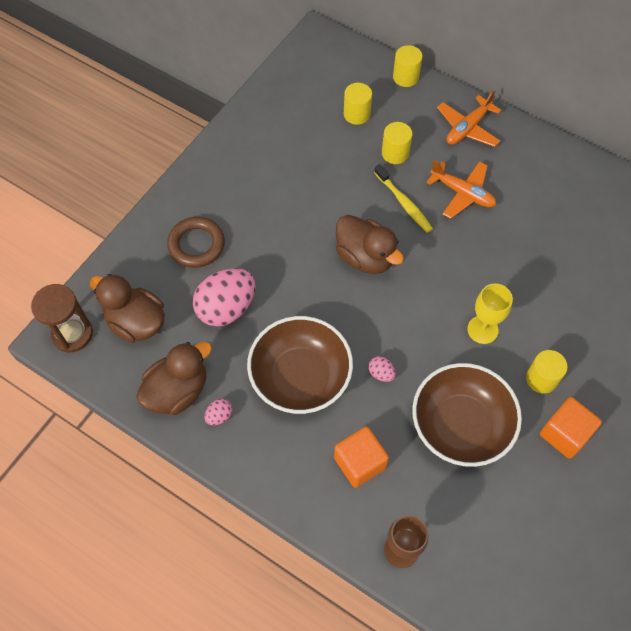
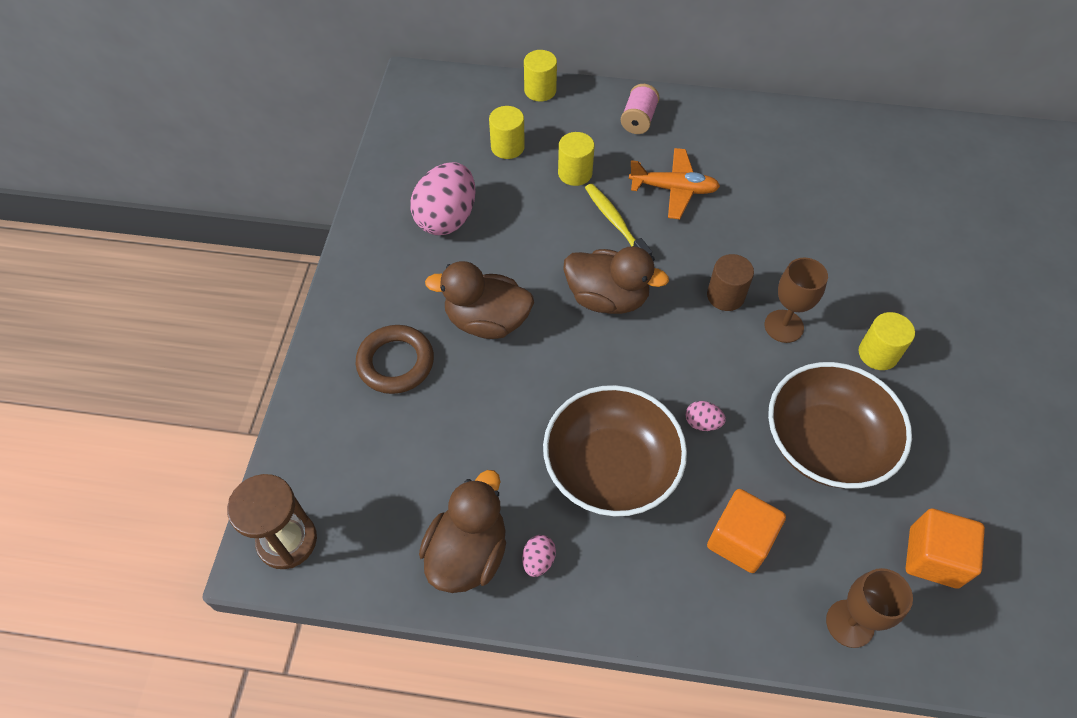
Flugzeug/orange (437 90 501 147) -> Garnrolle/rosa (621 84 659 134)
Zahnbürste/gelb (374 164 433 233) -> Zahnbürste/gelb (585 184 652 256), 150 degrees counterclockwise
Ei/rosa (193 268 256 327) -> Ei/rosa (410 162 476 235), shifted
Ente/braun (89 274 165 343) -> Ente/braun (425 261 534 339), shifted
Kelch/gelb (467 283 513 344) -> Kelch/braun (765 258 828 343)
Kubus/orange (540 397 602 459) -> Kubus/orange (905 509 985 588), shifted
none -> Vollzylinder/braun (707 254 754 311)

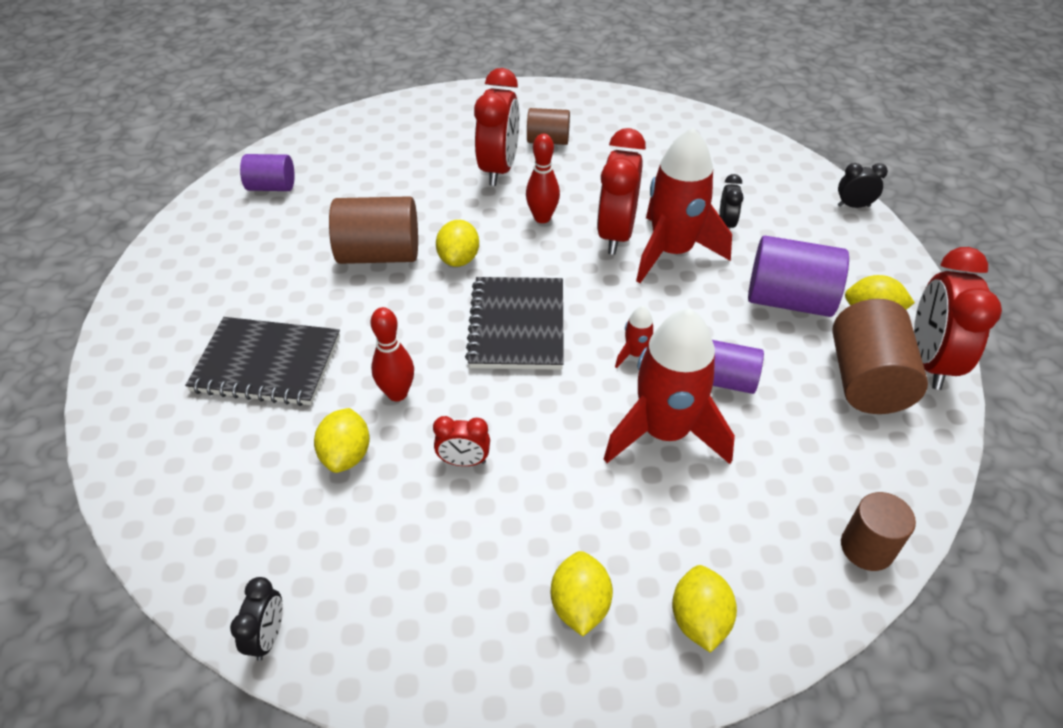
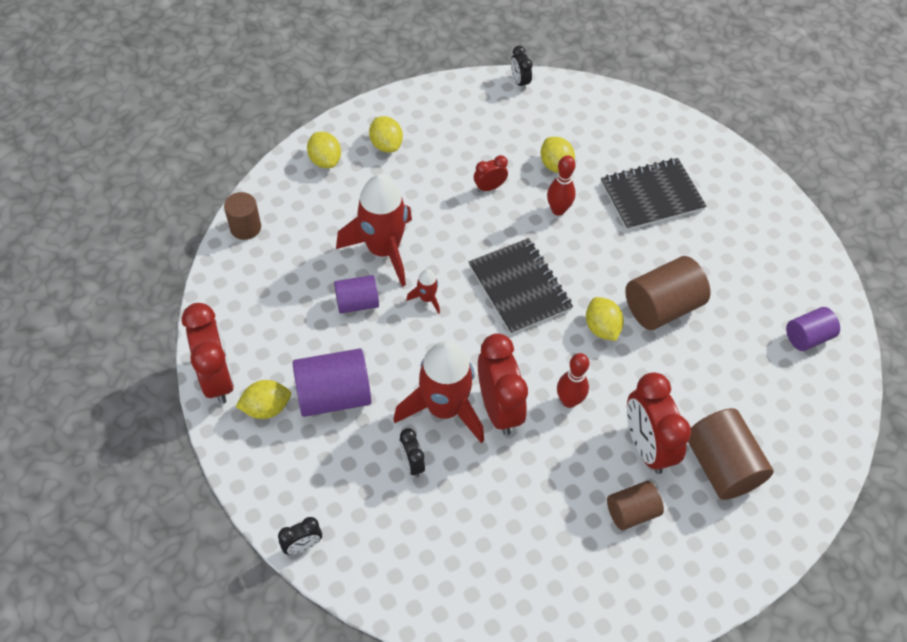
Vollzylinder/braun (832 299 928 414) -> Vollzylinder/braun (688 408 774 500), shifted

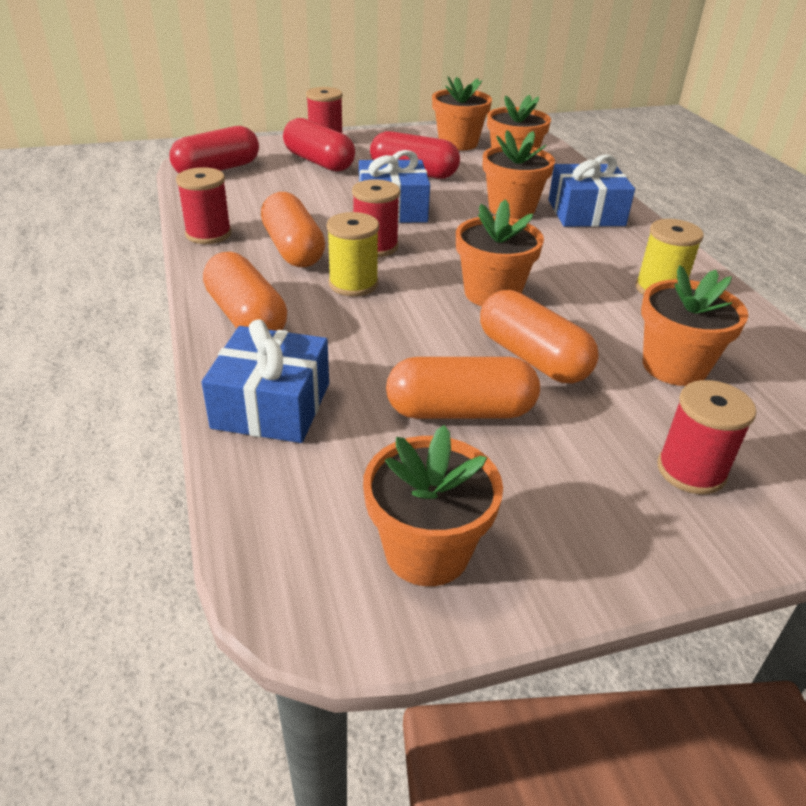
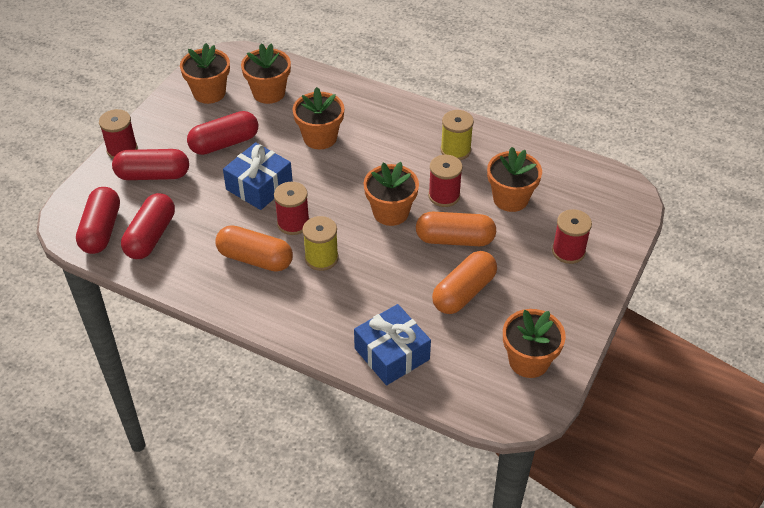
Geschenk/blau (548 154 635 227) -> none
Garnrolle/rot (176 167 232 244) -> Garnrolle/rot (428 155 463 207), shifted
Kapsel/orange (203 252 287 331) -> none
none -> Kapsel/rot (121 193 175 259)

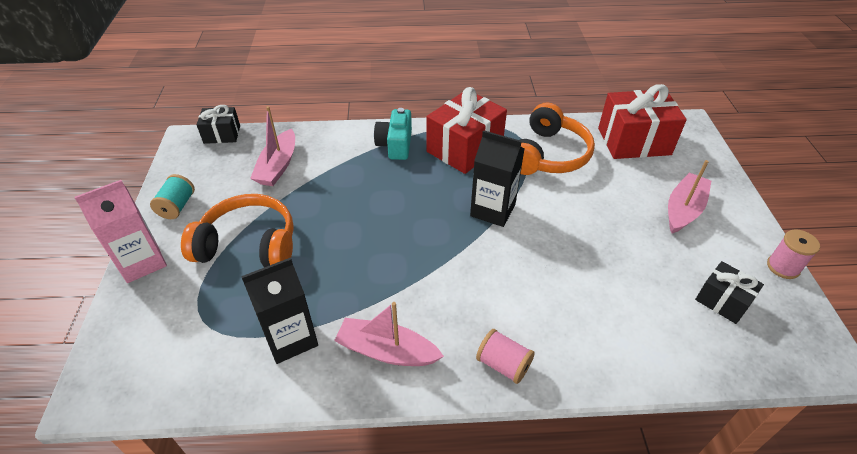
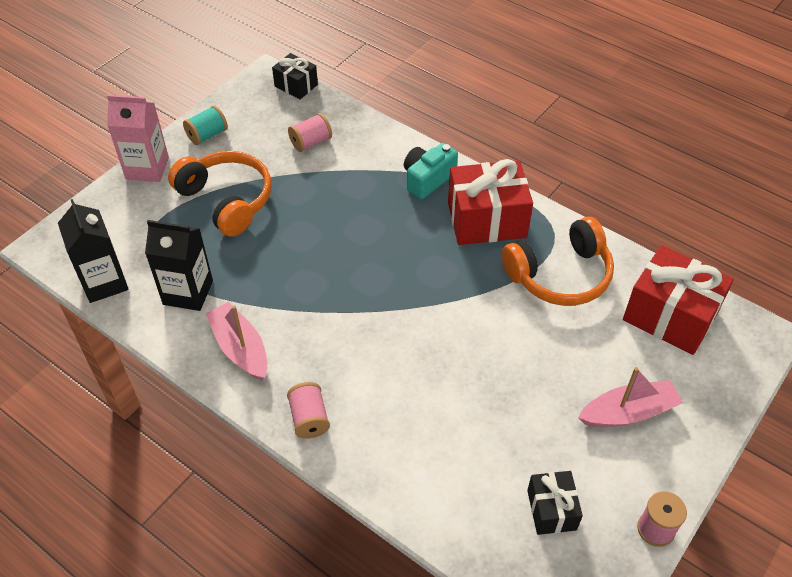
Boot/rosa (250 106 295 186) -> Garnrolle/rosa (288 113 332 152)
Getränkekarton/schwarz (470 130 524 227) -> Getränkekarton/schwarz (58 199 129 303), shifted

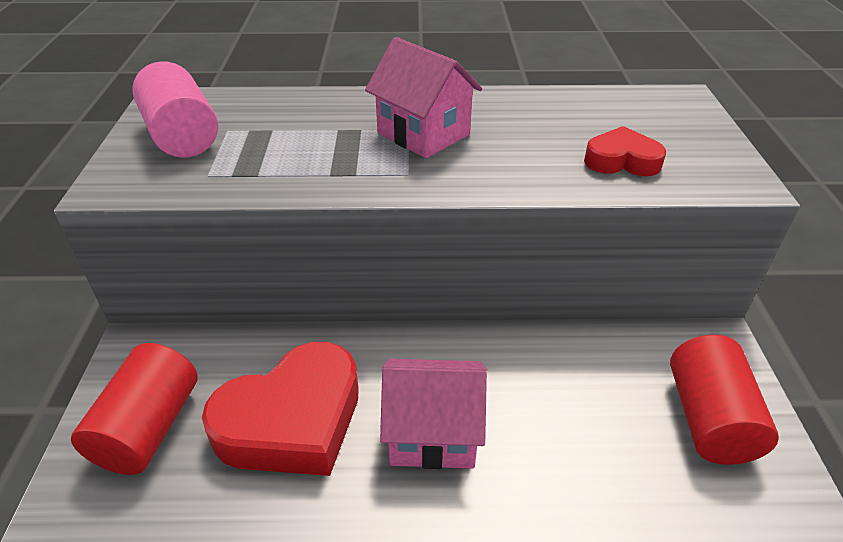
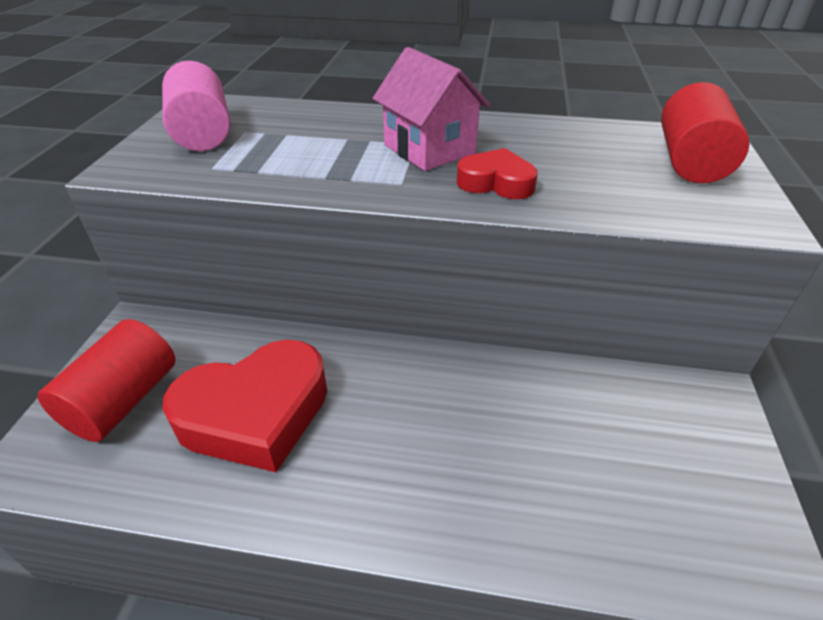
Herz/rot (584 126 666 176) -> Herz/rot (457 148 538 199), shifted
Vollzylinder/rot (670 335 779 465) -> Vollzylinder/rot (661 82 750 183), shifted
Haus/rosa (380 359 487 469) -> none

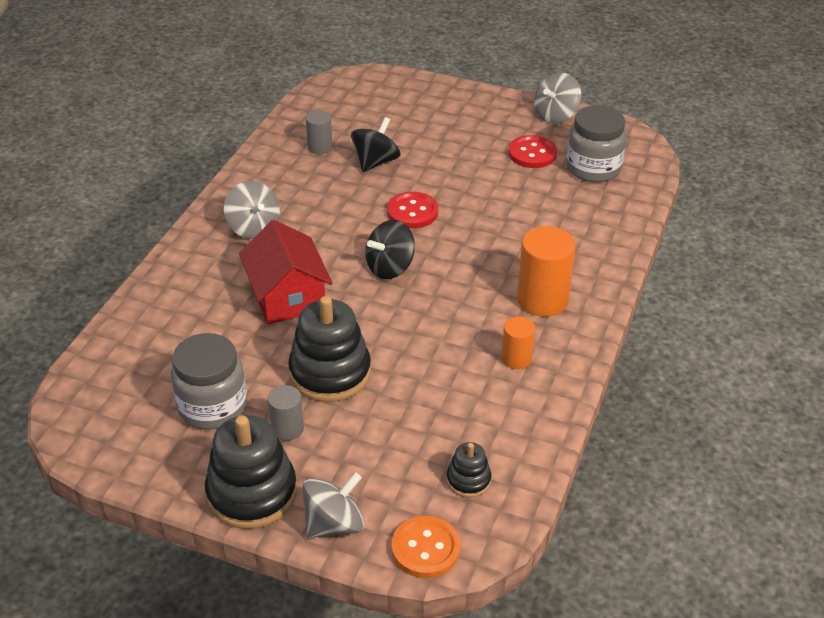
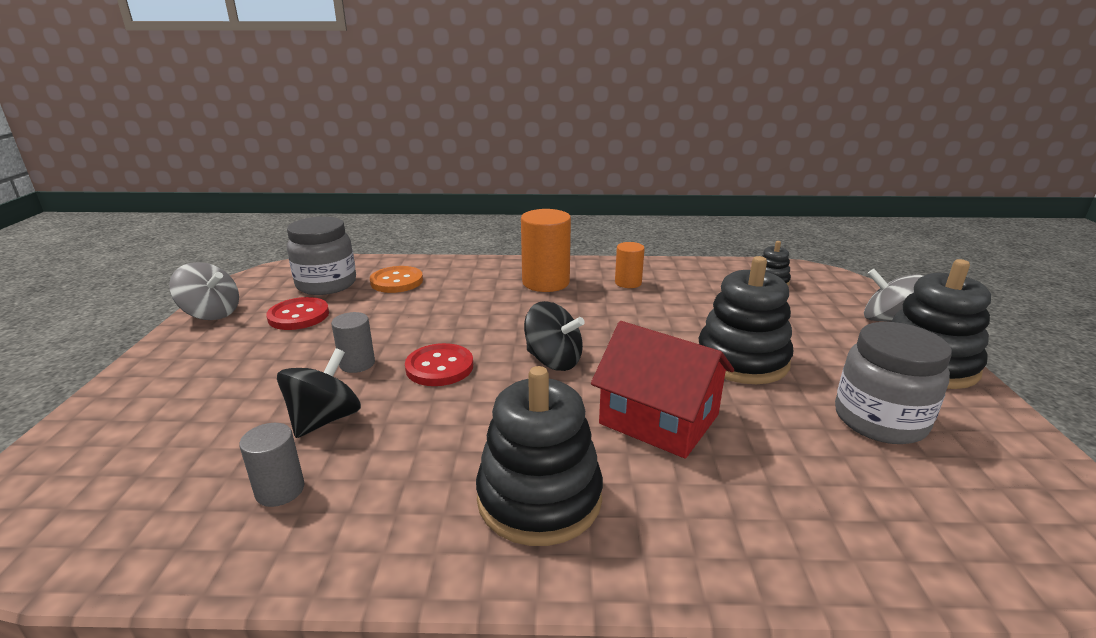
Kreisel/schwarz (351 117 401 172) -> Kreisel/schwarz (277 348 361 438), 105 degrees clockwise
Kreisel/grau (224 181 280 239) -> Stapelspielzeug/schwarz (476 366 603 546)
Haus/rot (239 220 333 324) -> Haus/rot (591 321 734 459), 75 degrees clockwise
Vollzylinder/grau (268 385 304 441) -> Vollzylinder/grau (331 312 375 373), shifted
Knopf/orange (391 516 461 578) -> Knopf/orange (370 266 423 293), shifted

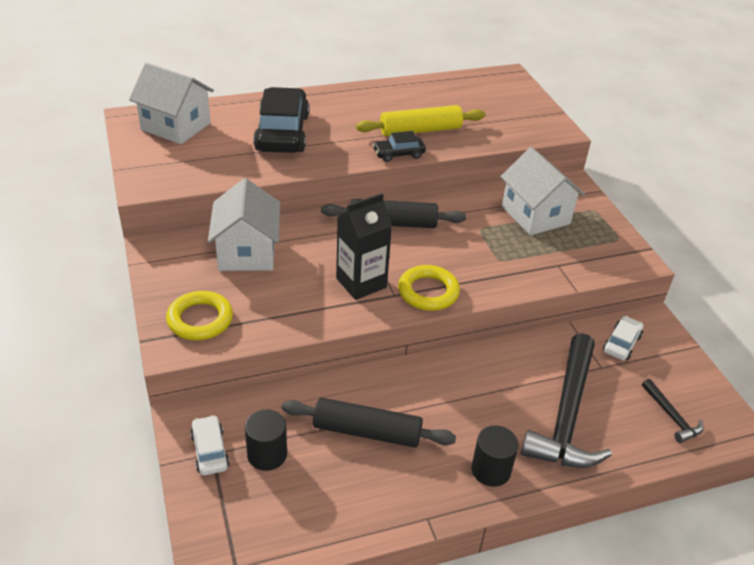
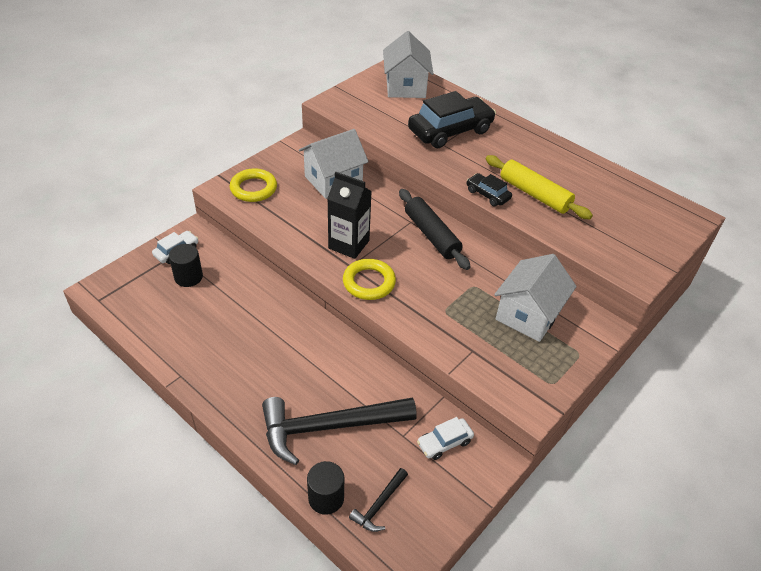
Auto/weiß (603 316 643 360) -> Auto/weiß (417 417 474 460), 150 degrees clockwise
Nudelholz/schwarz (282 398 456 448) -> none
Vollzylinder/schwarz (472 426 519 487) -> Vollzylinder/schwarz (307 461 344 515), shifted

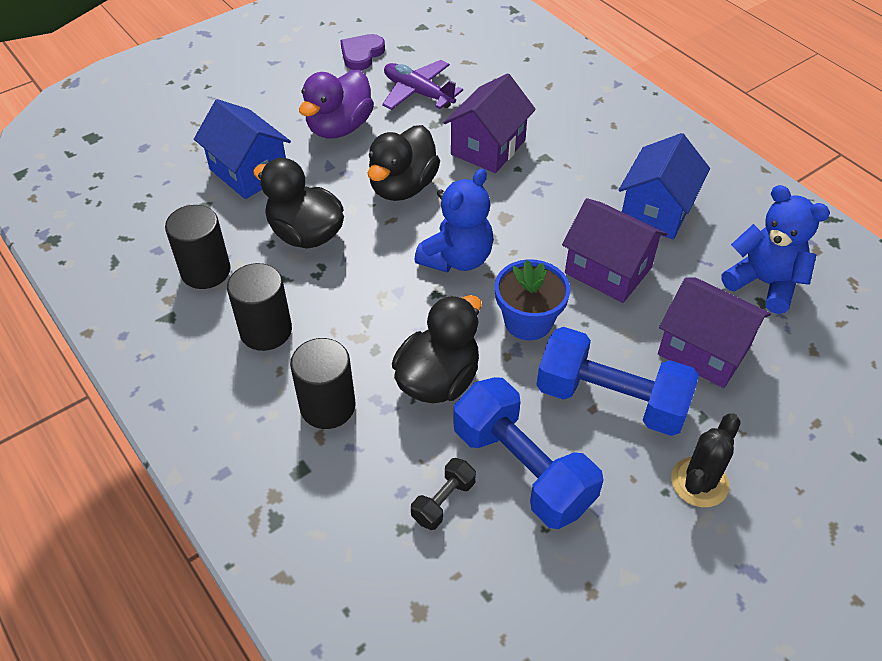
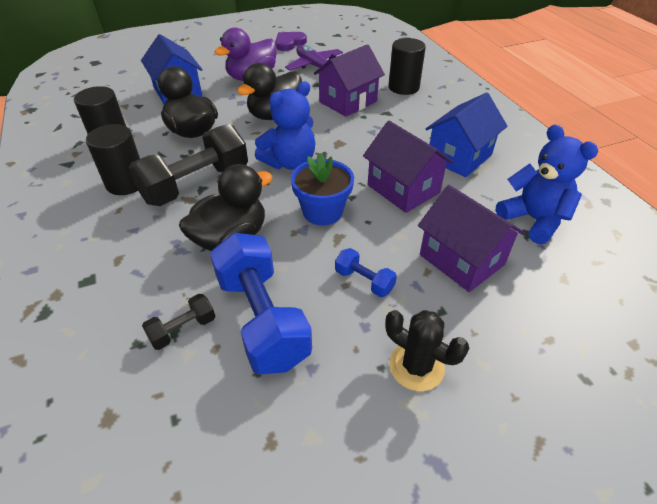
Hantel/blau (536 327 699 436) -> Hantel/blau (335 248 397 297), x0.46
Vollzylinder/schwarz (290 338 356 429) -> Vollzylinder/schwarz (389 38 426 95), shifted
Kaktus/schwarz (671 413 741 507) -> Kaktus/schwarz (385 310 469 391), 75 degrees clockwise
none -> Hantel/schwarz (129 124 248 206)

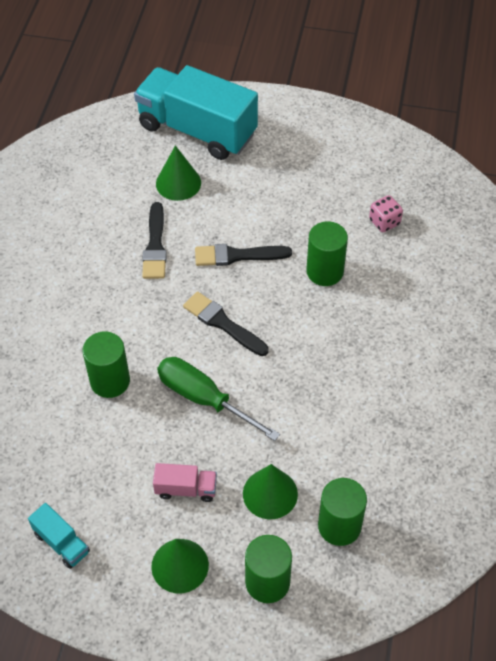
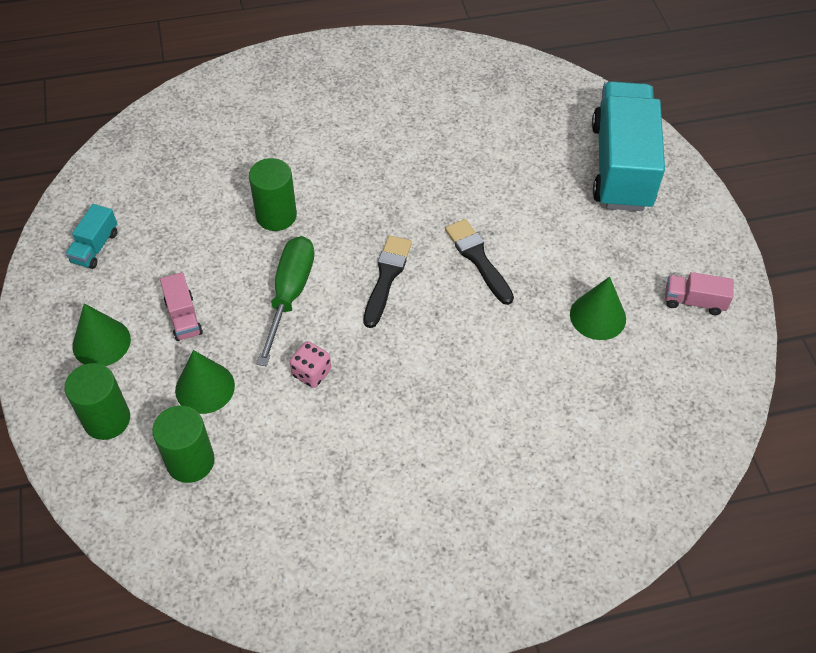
Kegel/grün (156 145 201 201) -> Kegel/grün (570 277 626 340), shifted
Spielwürfel/rosa (369 195 403 232) -> Spielwürfel/rosa (290 341 331 388), shifted
Pinsel/schwarz (142 202 167 279) -> none
Vollzylinder/grün (306 221 348 286) -> none
none -> Lastwagen/rosa (665 272 734 315)

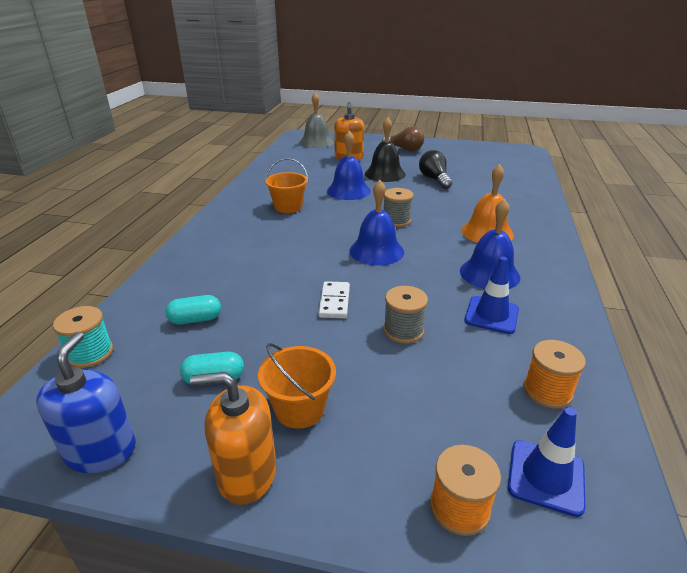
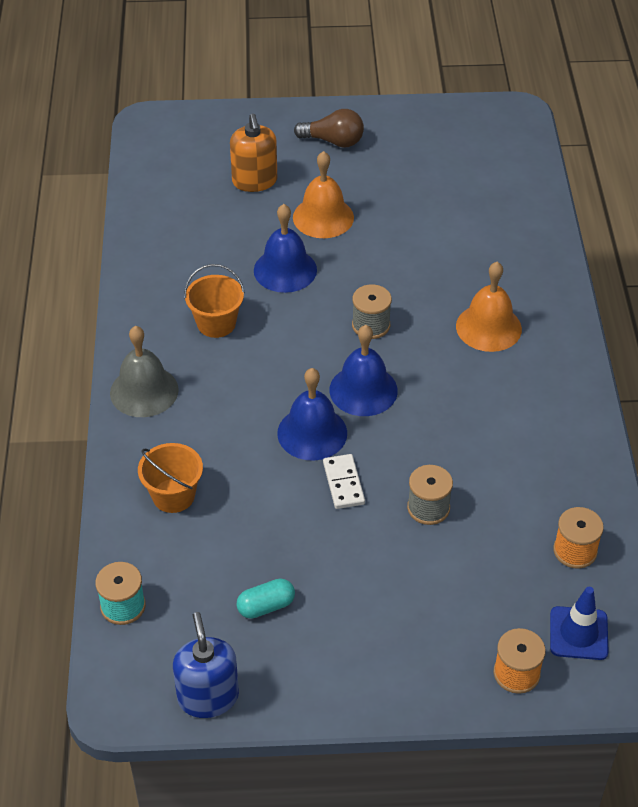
Glocke/grau (299 92 334 148) -> Glocke/grau (110 326 179 417), shifted
Glocke/schwarz (365 117 405 182) -> Glocke/orange (293 151 354 238)
Glühbirne/schwarz (419 150 452 189) -> none
Glocke/blau (460 198 520 289) -> Glocke/blau (277 368 347 461), shifted
Leitkegel/blau (464 256 519 334) -> none
Kapsel/türkis (166 295 221 325) -> none
Eimer/orange (258 343 336 429) -> Eimer/orange (138 443 203 513), shifted
Seifenspender/orange (190 372 276 505) -> none

